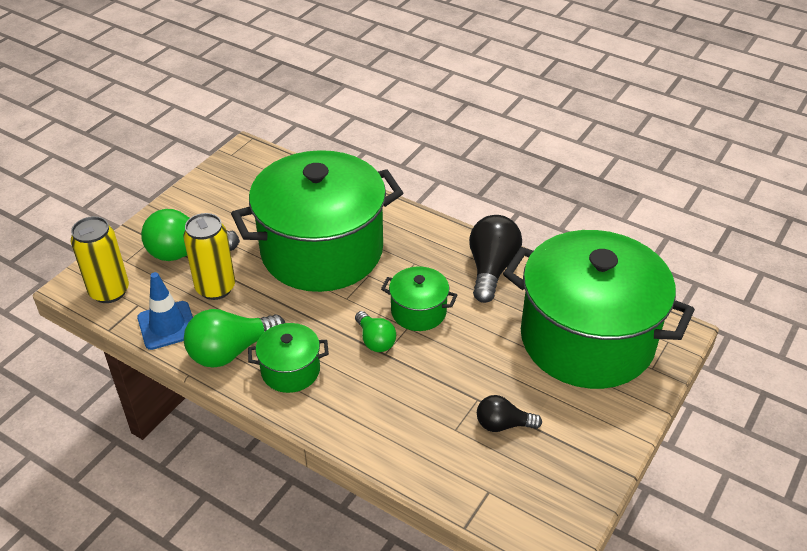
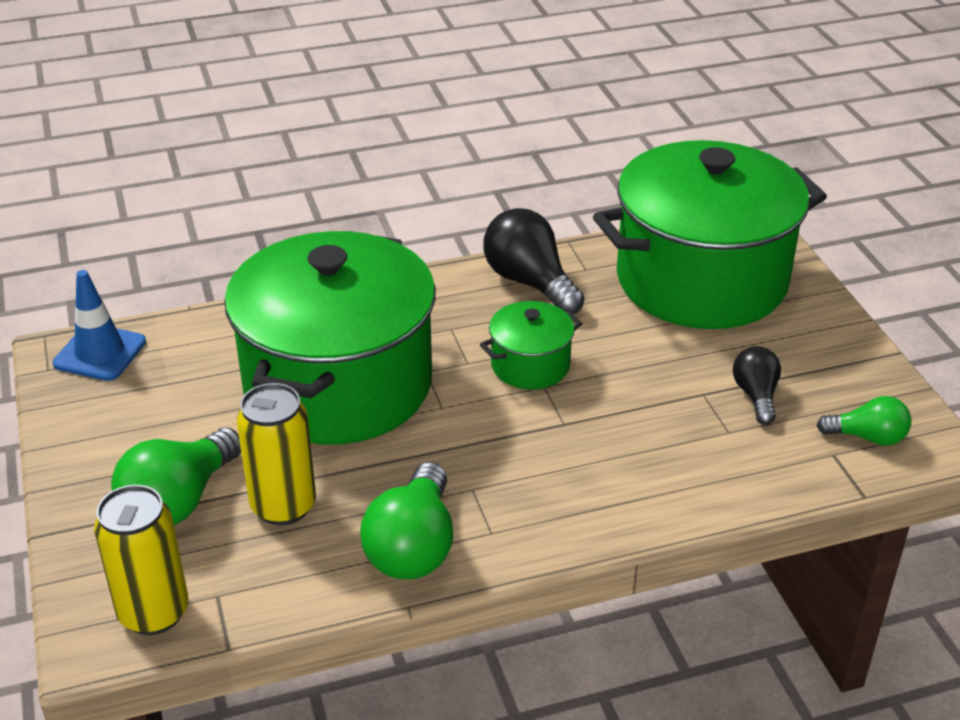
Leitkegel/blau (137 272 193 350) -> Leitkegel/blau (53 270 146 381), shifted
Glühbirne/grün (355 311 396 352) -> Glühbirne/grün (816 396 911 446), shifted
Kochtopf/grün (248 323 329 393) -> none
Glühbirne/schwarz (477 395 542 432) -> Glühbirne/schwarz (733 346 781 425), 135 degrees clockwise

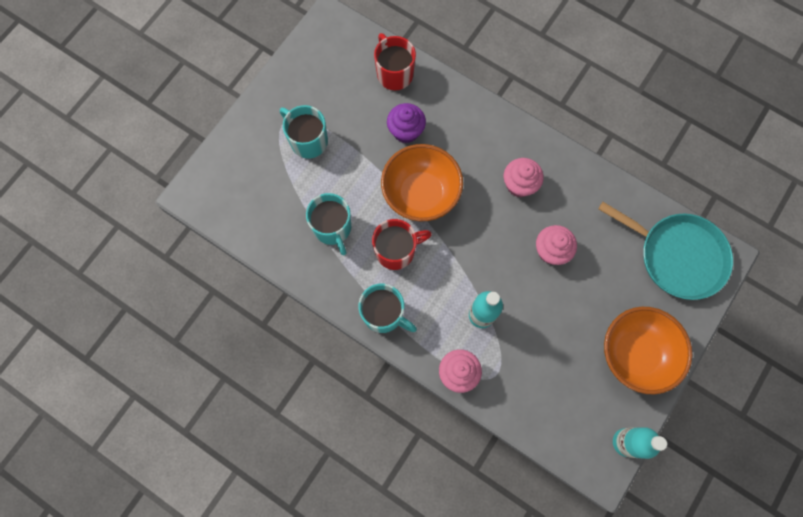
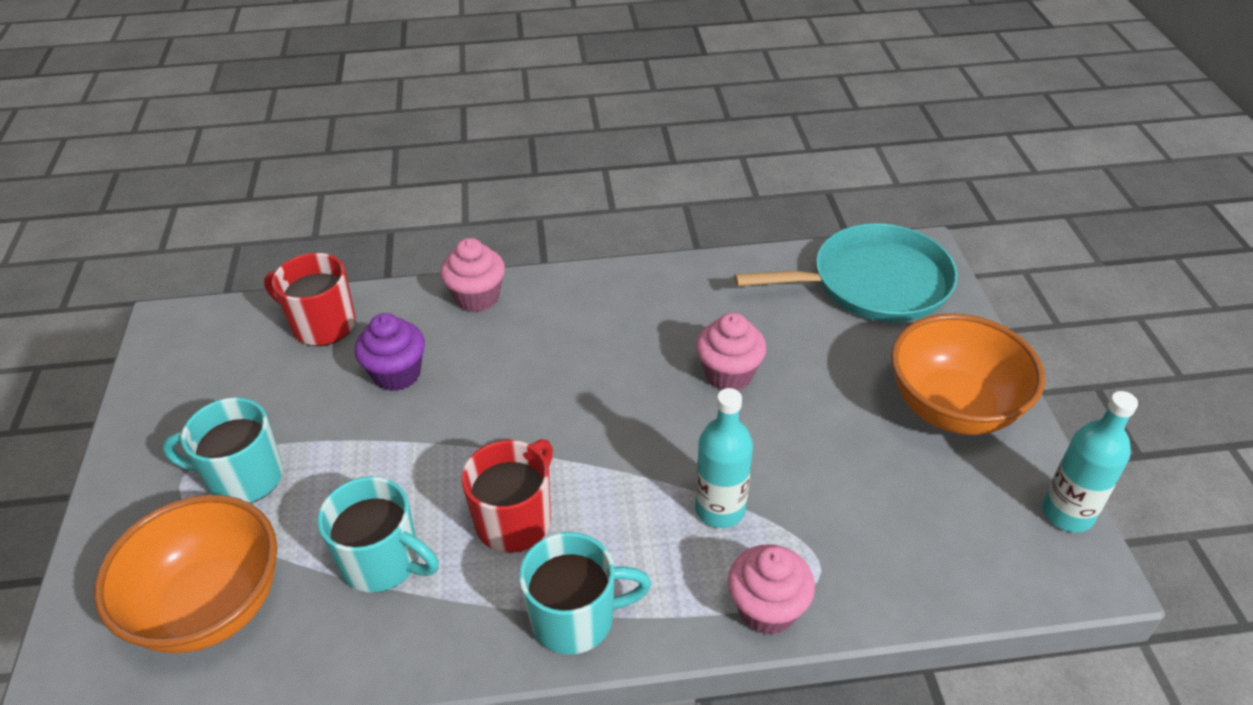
Schüssel/orange (381 144 463 221) -> Schüssel/orange (94 495 277 653), shifted
Muffin/rosa (504 158 544 197) -> Muffin/rosa (440 238 505 312), shifted

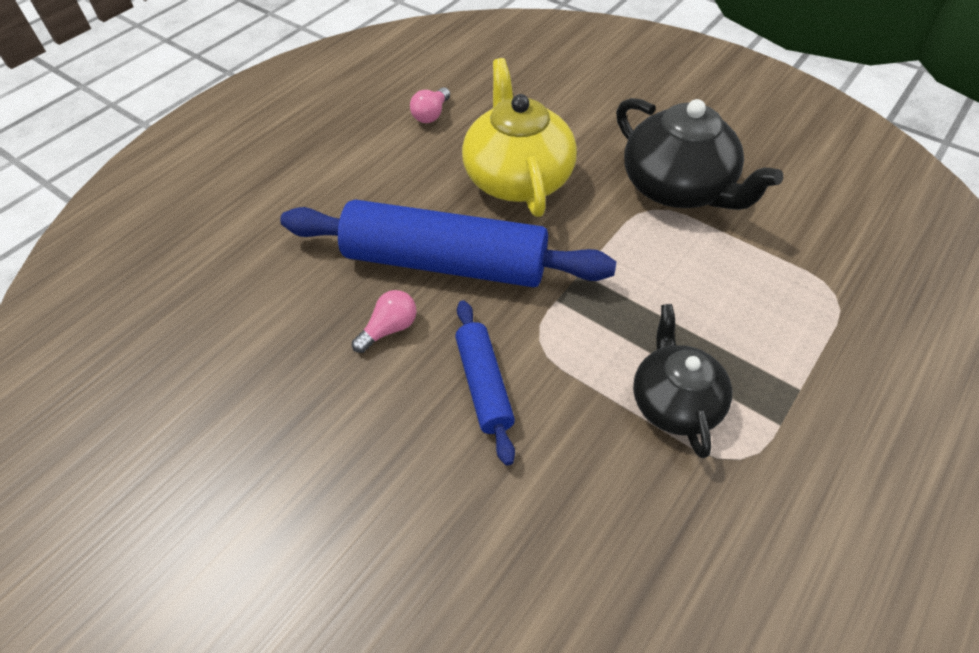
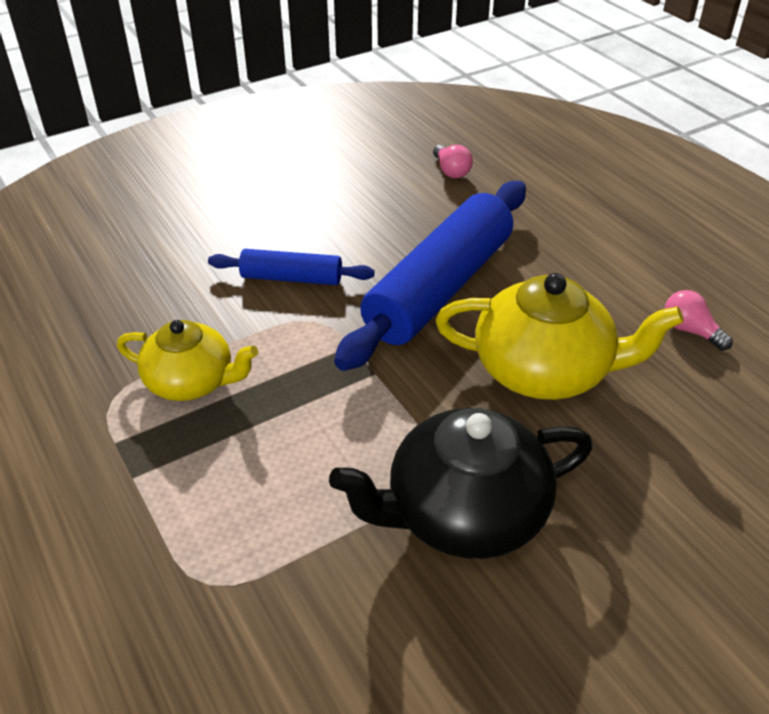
Glühbirne/rosa (352 290 417 353) -> Glühbirne/rosa (433 145 473 178), shifted
Teekanne/schwarz (633 304 732 458) -> Teekanne/gelb (117 320 258 401)

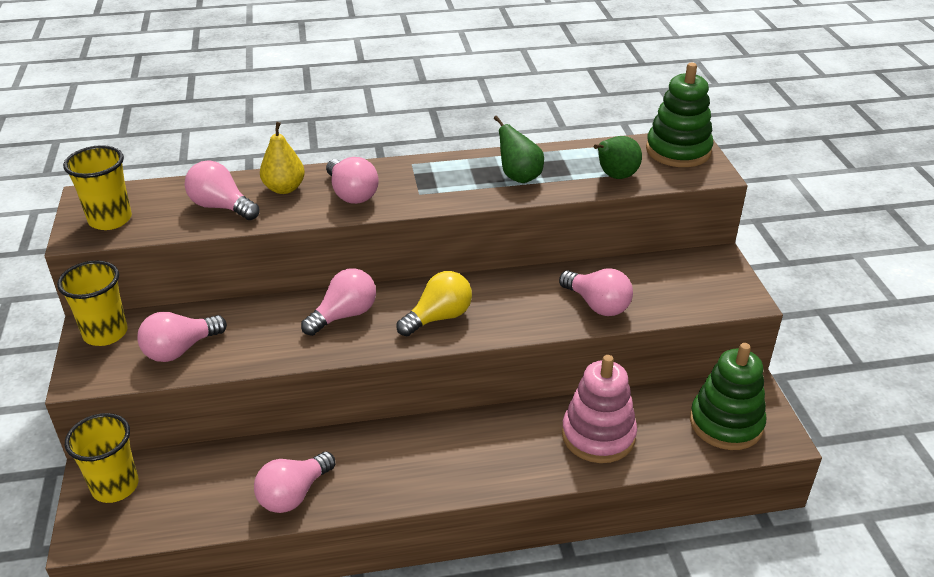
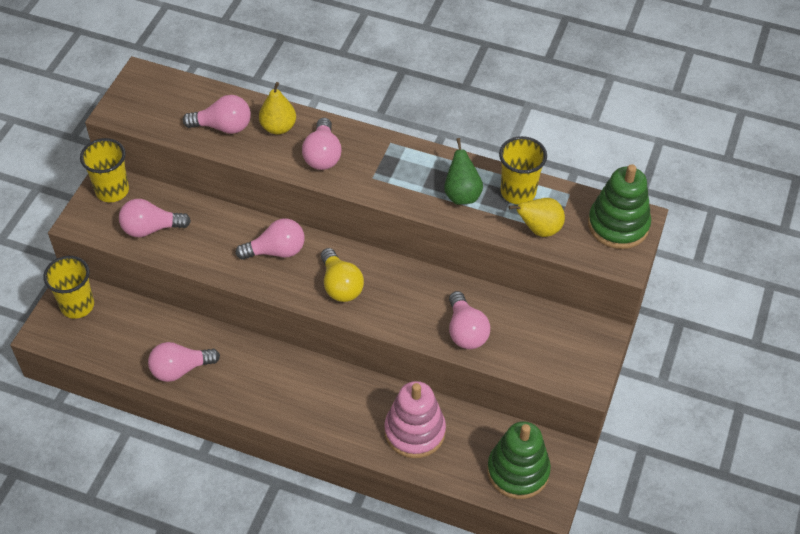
Birne/grün (594 136 642 179) -> Birne/gelb (509 198 565 237)
Becher/gelb (63 145 132 230) -> Becher/gelb (499 136 547 205), shifted
Glühbirne/rosa (185 161 259 220) -> Glühbirne/rosa (183 95 251 134), 120 degrees clockwise
Glühbirne/gelb (396 271 472 336) -> Glühbirne/gelb (321 248 364 302), 75 degrees clockwise

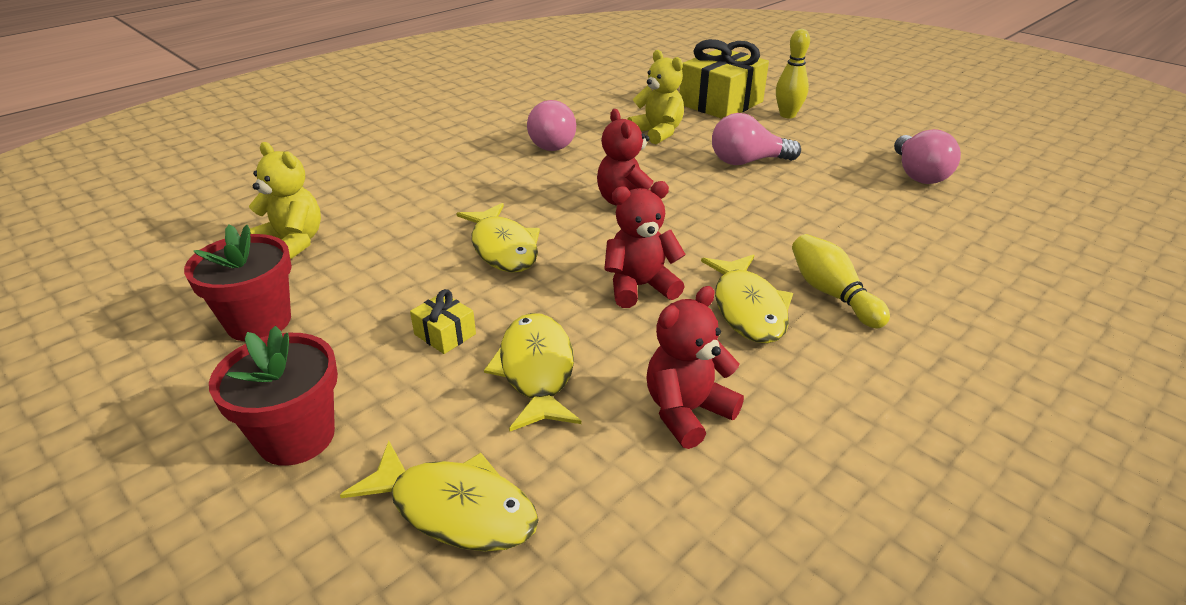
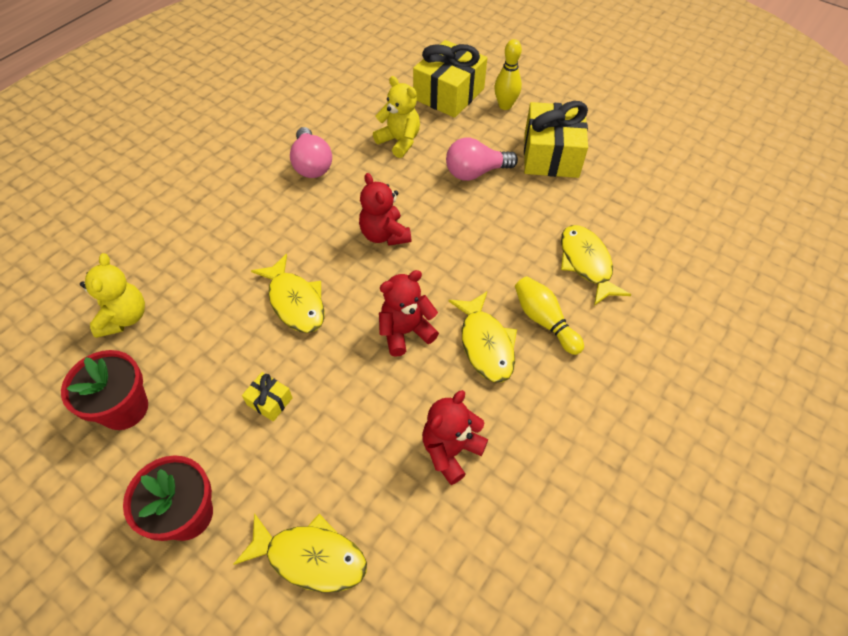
Glühbirne/rosa (894 129 961 184) -> none
Teddybär/gelb (249 142 321 260) -> Teddybär/gelb (80 253 145 338), 60 degrees clockwise
Fisch/gelb (484 313 582 432) -> Fisch/gelb (561 225 631 306), shifted
none -> Geschenk/gelb (524 101 588 178)

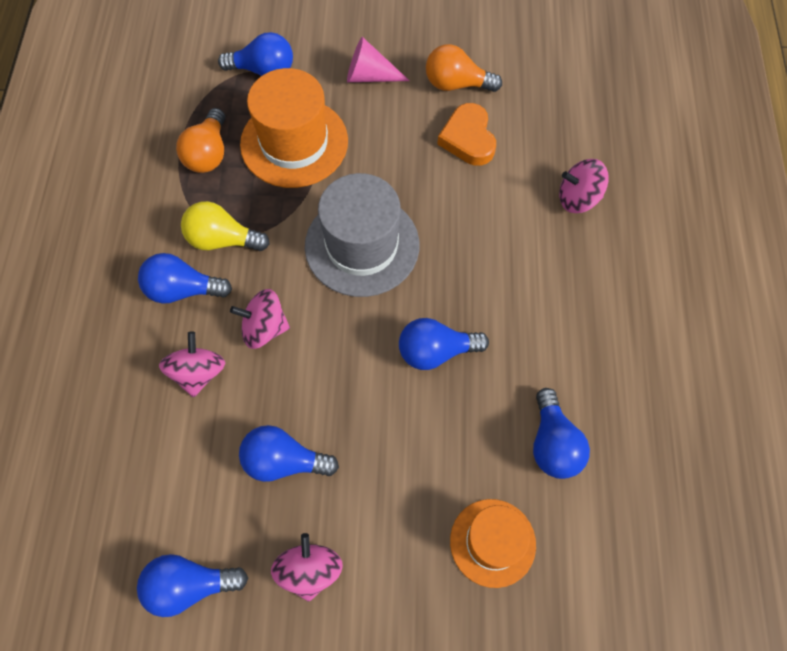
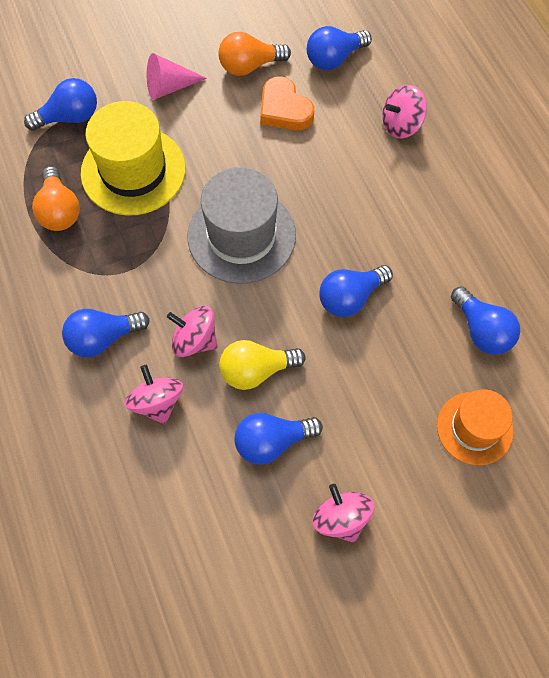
Hut/orange (240 68 348 188) -> Hut/gelb (81 101 186 216)
Glühbirne/gelb (181 201 270 251) -> Glühbirne/gelb (219 340 306 390), shifted
Kreisel/rosa (230 289 290 349) -> Kreisel/rosa (167 306 218 357), 45 degrees clockwise
Glühbirne/blau (137 554 248 617) -> Glühbirne/blau (307 26 372 70), shifted

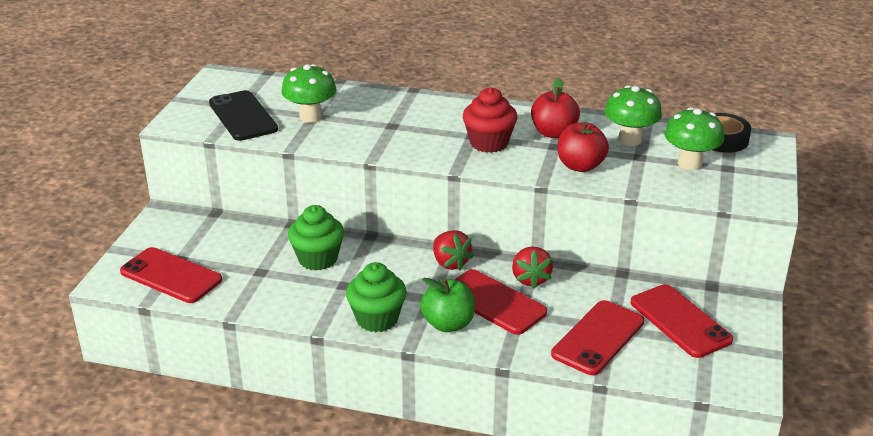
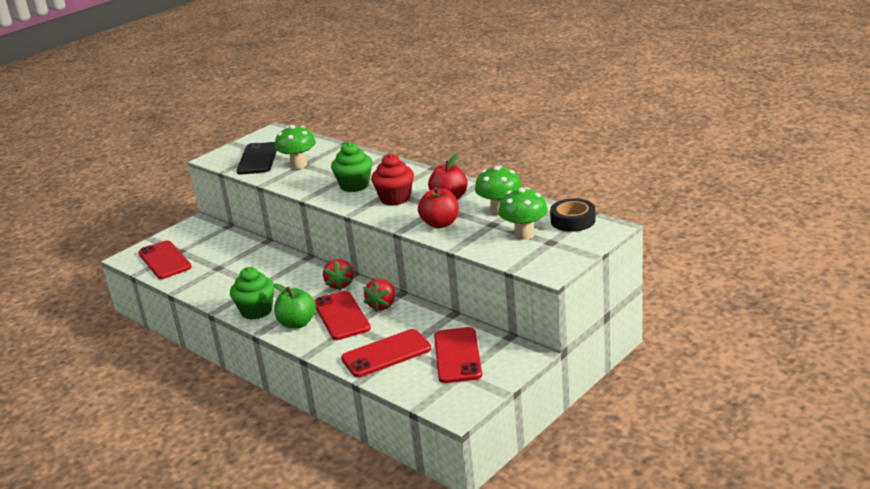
Muffin/grün (288 205 344 271) -> Muffin/grün (331 142 372 192), shifted

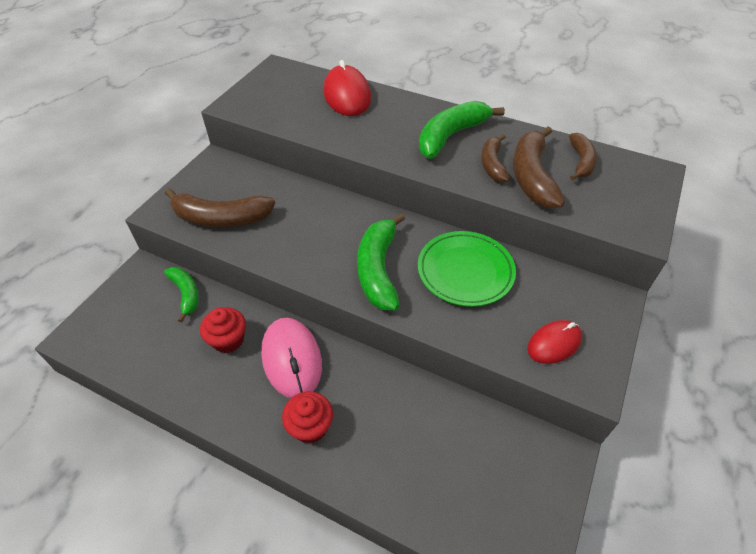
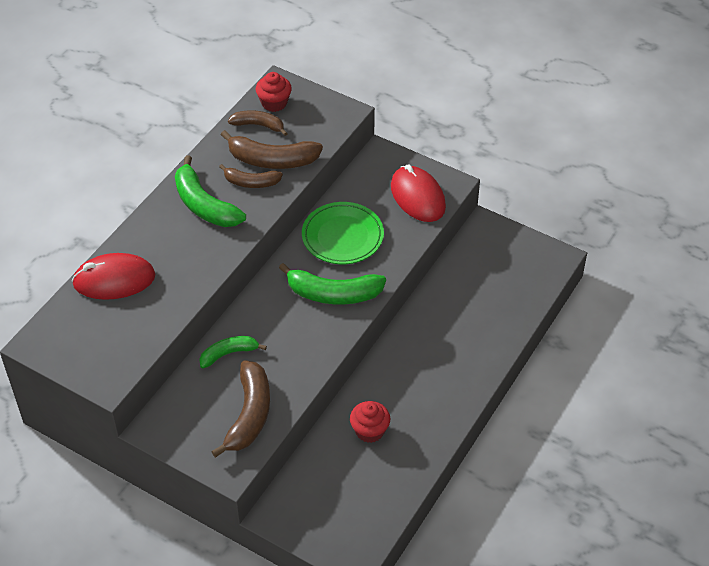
Banane/grün (164 267 199 322) -> Banane/grün (199 336 267 368), shifted
Computermaus/rosa (261 318 322 398) -> none
Computermaus/rot (527 320 582 364) -> Computermaus/rot (391 164 446 222), x1.59
Muffin/rot (282 391 333 443) -> Muffin/rot (256 72 292 112), shifted

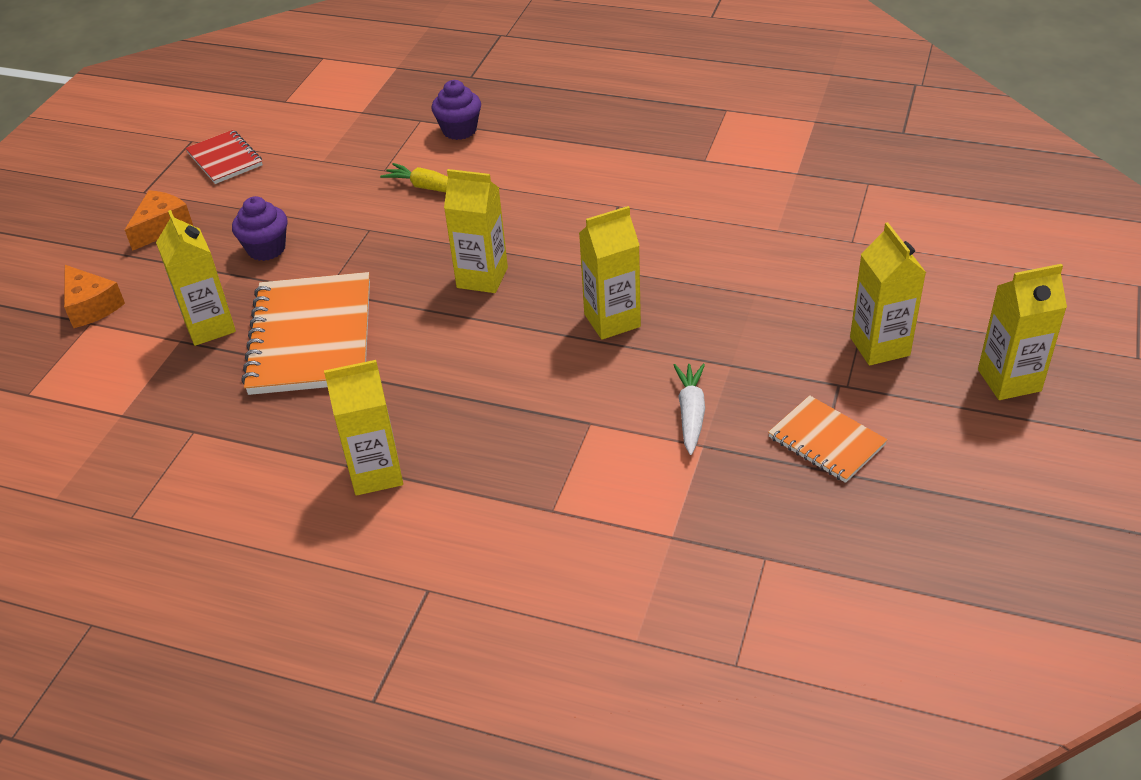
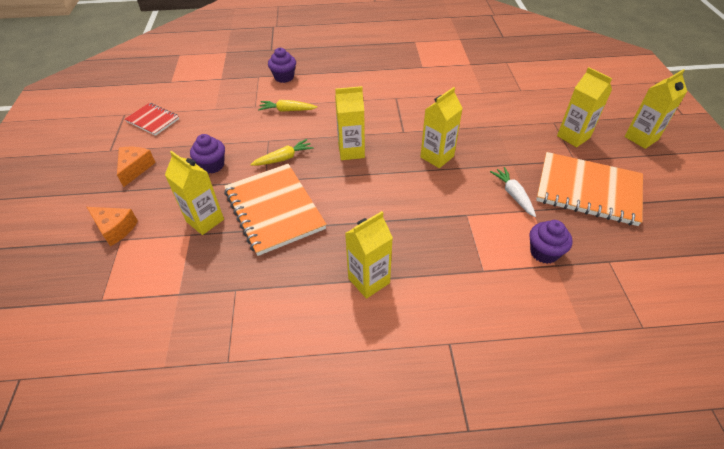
Notizbuch/orange (768 395 887 483) -> Notizbuch/orange (536 152 643 226), x1.85
none -> Karotte/gelb (250 139 314 166)
none -> Muffin/lila (529 220 573 264)

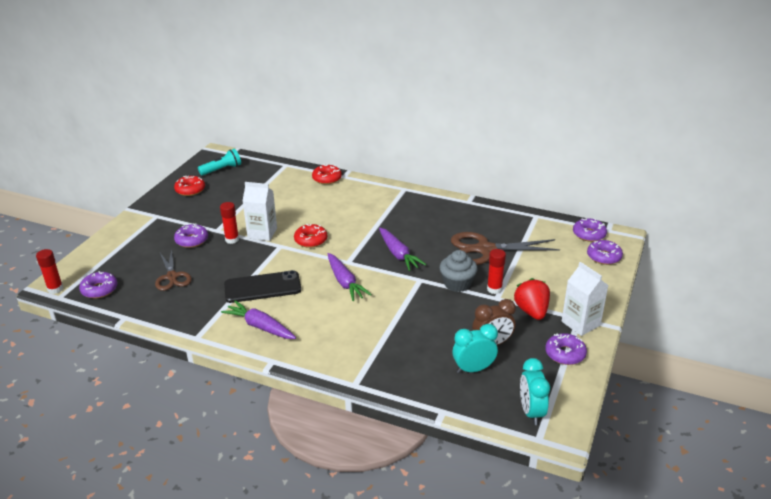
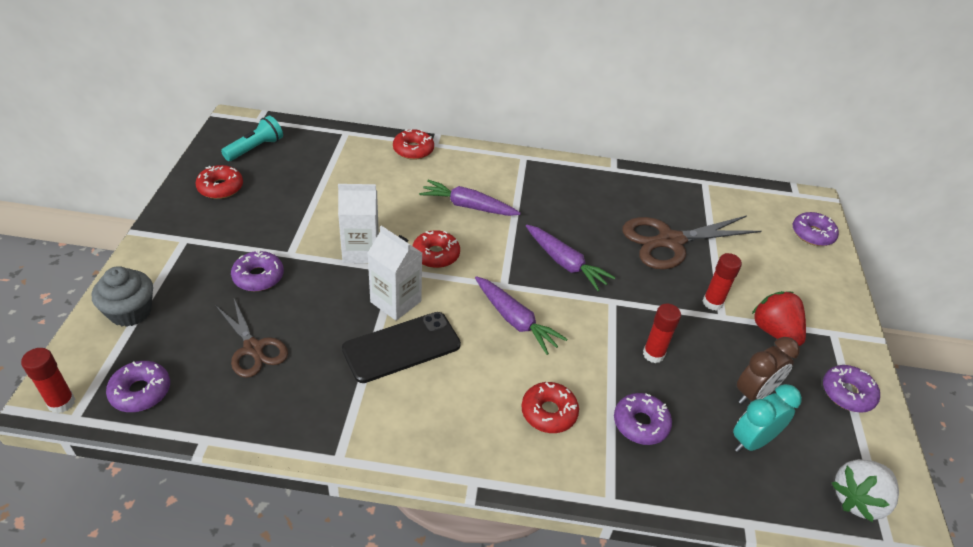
Klebestift/rot (220 202 239 244) -> Klebestift/rot (643 304 681 363), shifted
Donut/lila (573 218 607 242) -> Donut/lila (614 393 672 445), shifted
Muffin/grau (440 250 477 292) -> Muffin/grau (92 266 153 327), shifted
Getränkekarton/weiß (562 262 608 336) -> Getränkekarton/weiß (367 225 422 321), shifted
Karotte/lila (221 300 296 339) -> Karotte/lila (419 180 521 216), shifted
Wecker/türkis (520 358 550 425) -> Erdbeere/weiß (832 459 899 522)
none -> Donut/rot (521 382 579 433)

